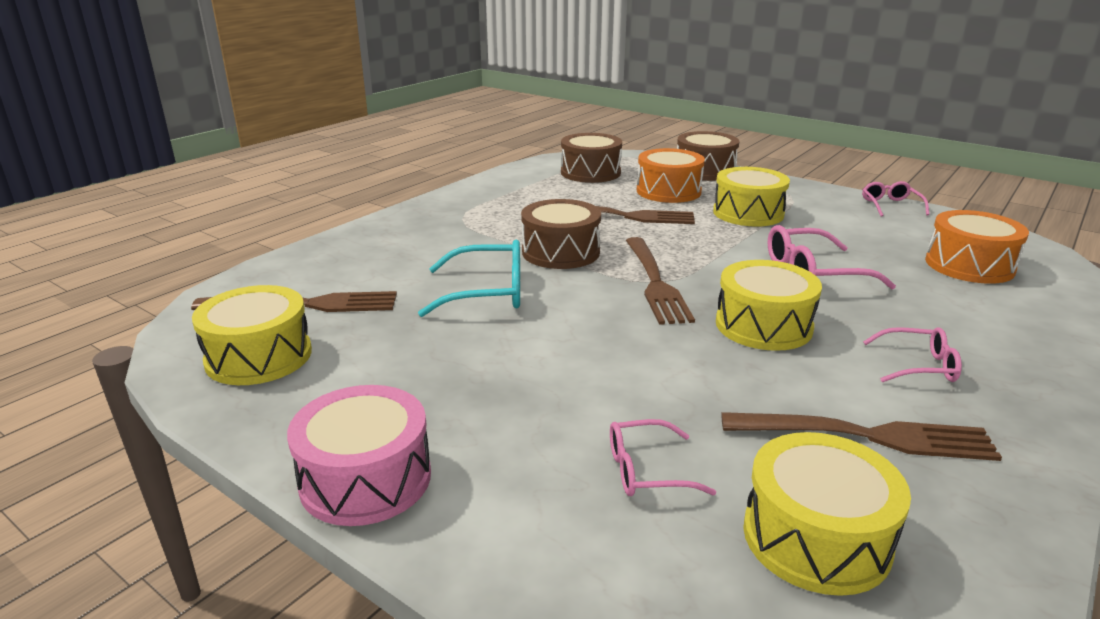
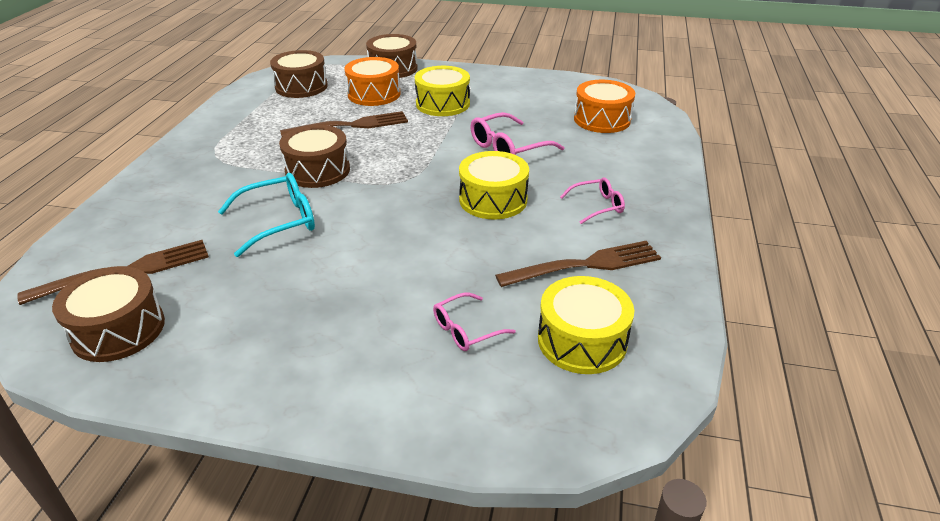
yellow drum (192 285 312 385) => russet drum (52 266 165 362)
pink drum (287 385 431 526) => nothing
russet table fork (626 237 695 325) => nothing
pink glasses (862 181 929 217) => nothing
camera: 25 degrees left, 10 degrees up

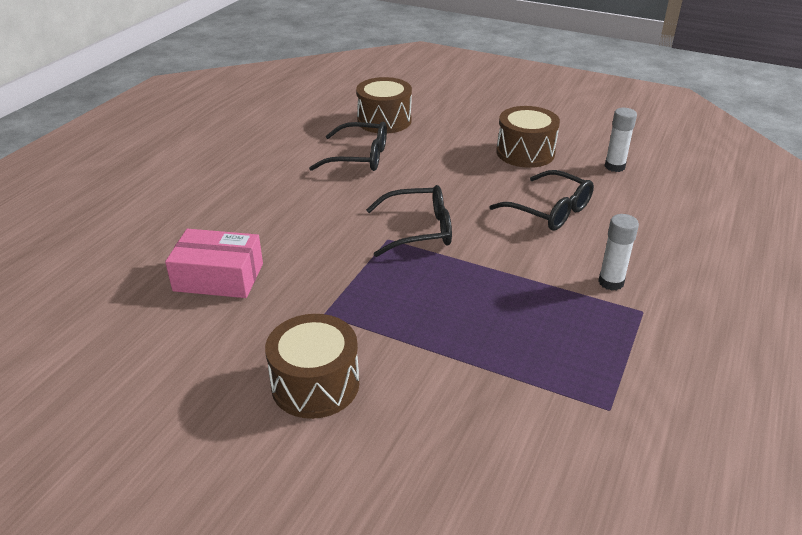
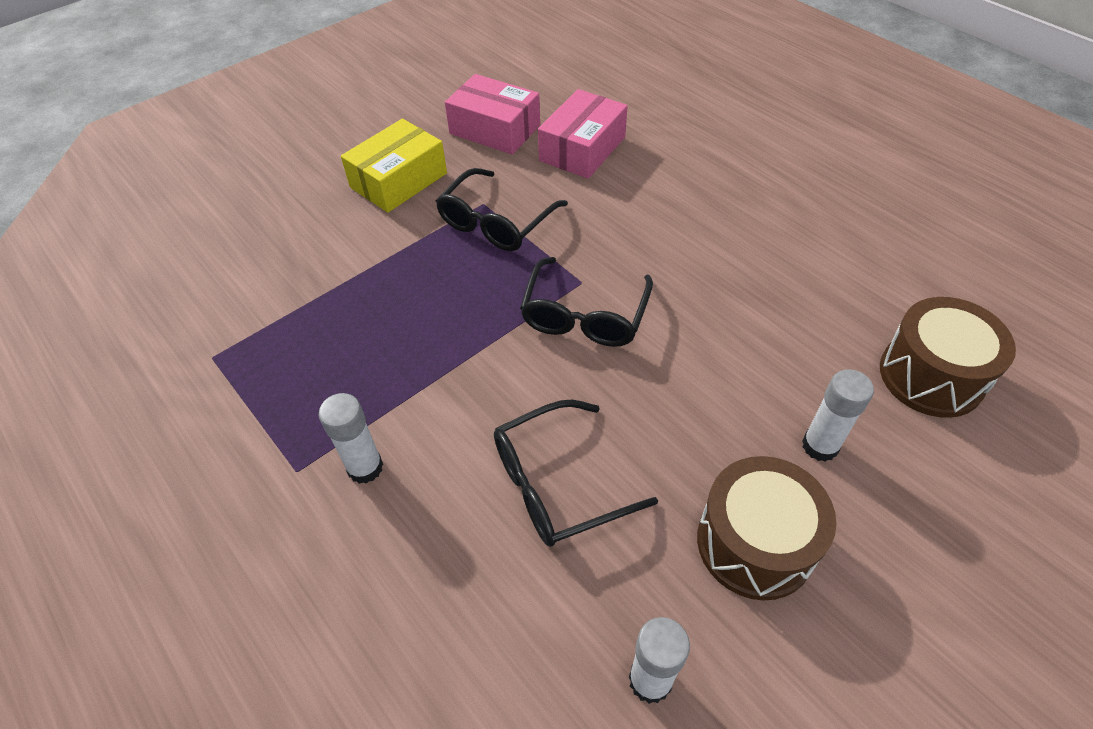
russet drum (265 314 359 419) => yellow package (341 119 447 213)
ebony glasses (309 122 387 171) => ebony glasses (436 168 568 251), relocated
nothing => pink package (445 74 540 155)
nothing => white glue stick (802 369 874 462)
camera: 115 degrees right, 15 degrees up

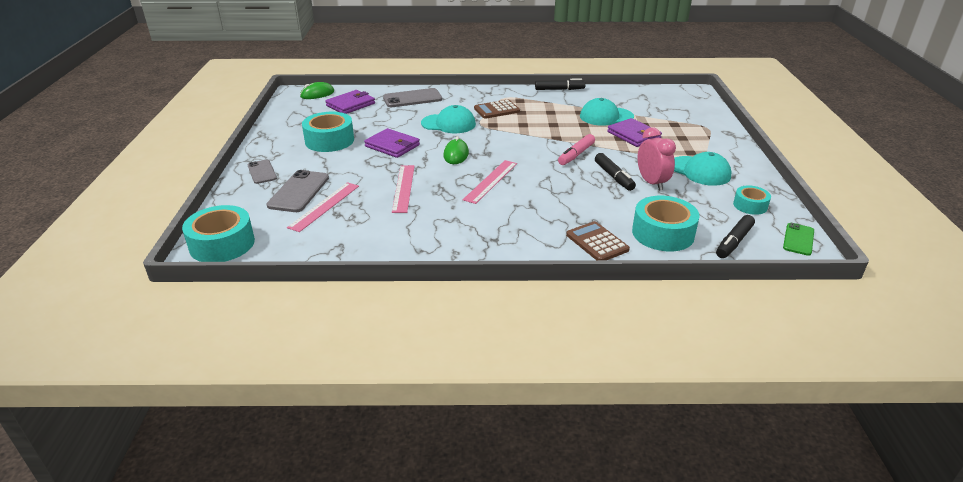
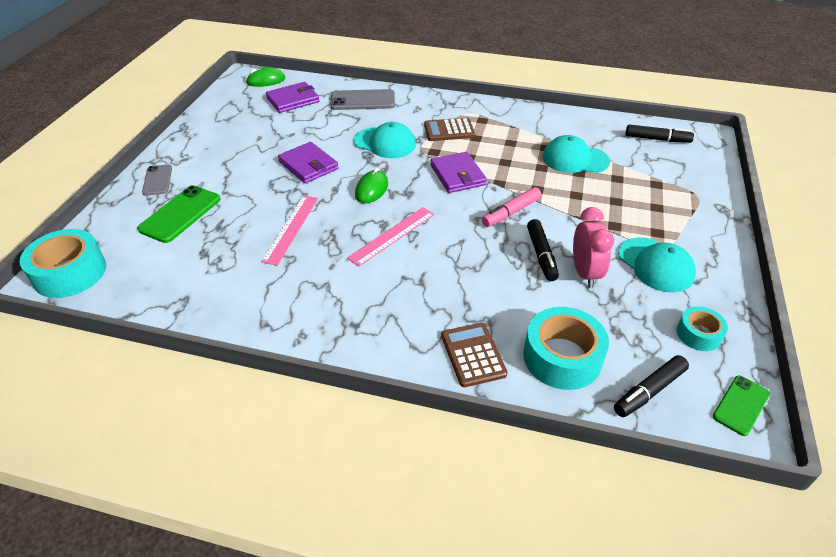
gray phone (267 170 329 212) => leaf-green phone (137 185 220 243)
royal purple wallet (607 118 662 147) => royal purple wallet (430 152 487 193), relocated
ebony marker (535 78 586 90) => ebony marker (625 124 694 143), relocated
pink measuring stick (287 182 359 232) => nothing
aqua roll of tape (302 112 354 152) => nothing
camera: 15 degrees right, 10 degrees up

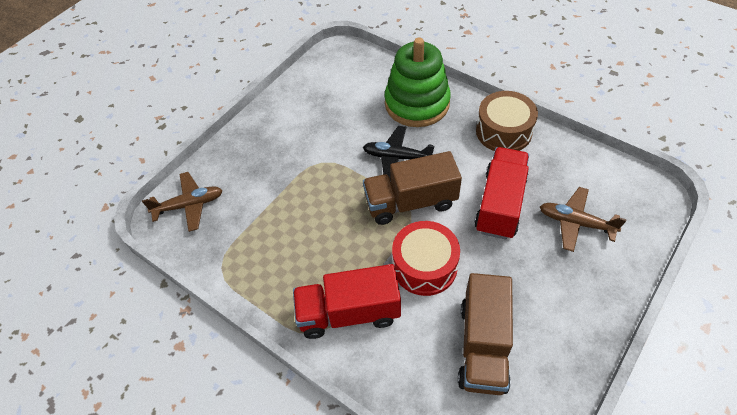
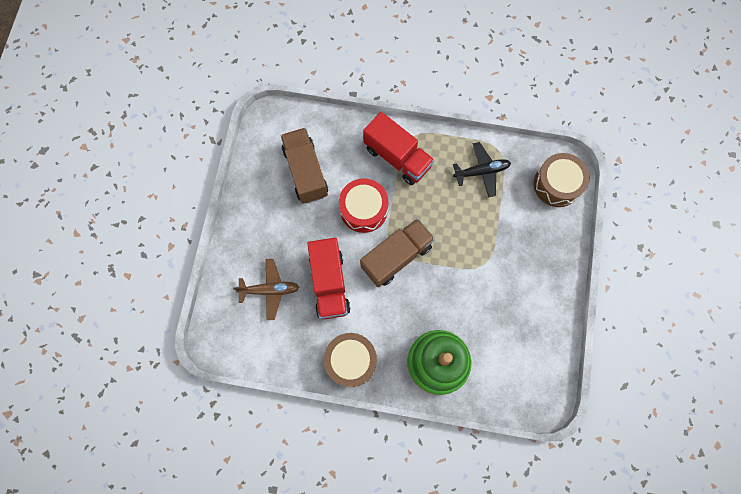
scarlet truck (293 264 401 339) => scarlet truck (363 112 434 185), 75 degrees clockwise
ebony aeroplane (363 126 434 181) => ebony aeroplane (453 142 511 197), relocated
russet aeroplane (142 172 223 232) => russet drum (534 153 590 207)
camera: 150 degrees right, 20 degrees up

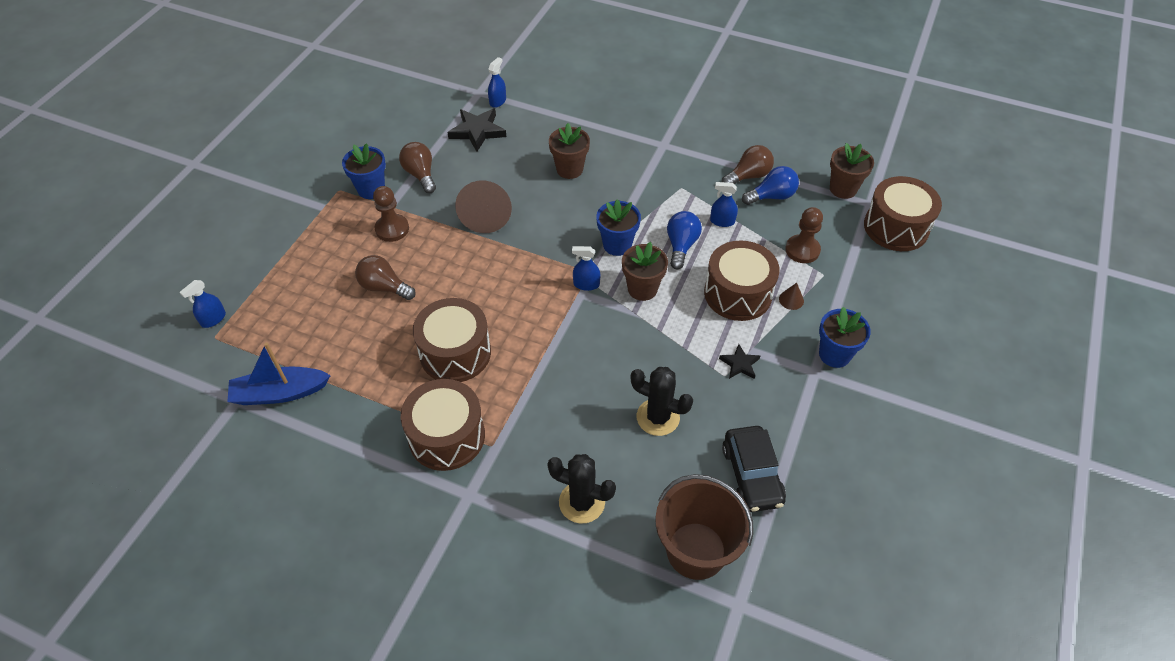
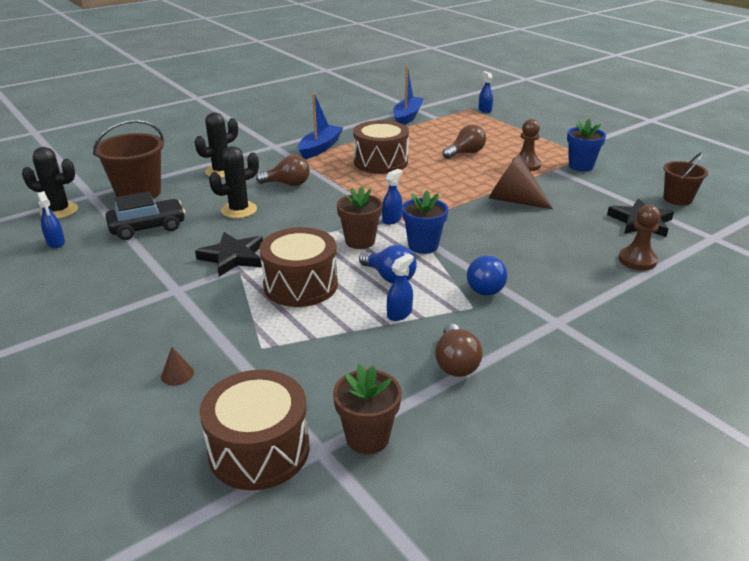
nothing => ebony cactus (22 147 78 219)
blue spray bottle (488 57 506 108) => blue spray bottle (38 191 65 248), relocated
ebony toy car (722 426 786 512) => ebony toy car (105 191 185 240), 135 degrees clockwise
russet solid cone (779 283 804 310) => russet solid cone (161 347 194 386), relocated
ebony star (719 344 760 379) => ebony star (195 232 263 277), x1.75
russet lightbulb (399 142 436 193) => russet lightbulb (256 155 310 186), relocated
russet drum (401 379 485 471) => blue boat (298 93 343 159)
blue lightbulb (742 166 799 205) => blue lightbulb (467 255 507 296), relocated
russet chess pawn (785 207 823 263) => russet chess pawn (618 205 661 270), relocated
nothing => russet pail (663 152 708 206)
russet potted plant (549 123 590 179) => nothing
blue potted plant (819 307 871 368) => nothing
camera: 120 degrees right, 20 degrees down

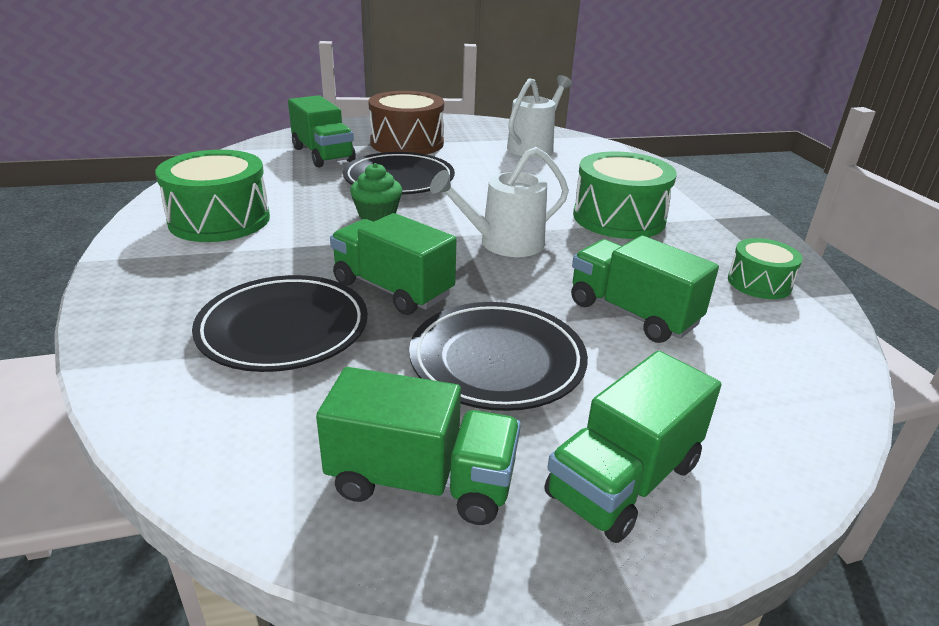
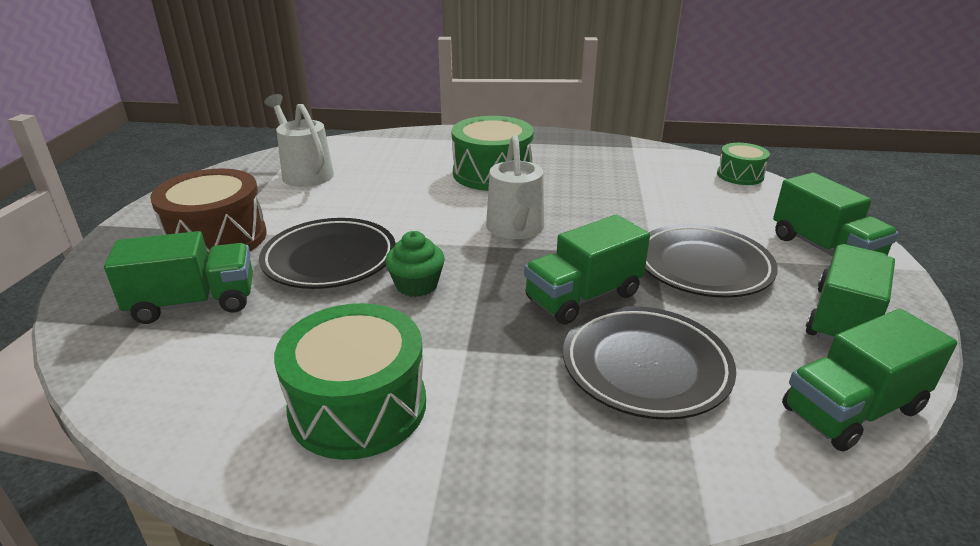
leaf-green drum (728 238 803 299) => leaf-green drum (717 143 770 185), relocated
leaf-green truck (571 235 719 343) => leaf-green truck (782 309 957 452), relocated
camera: 70 degrees left, 0 degrees up

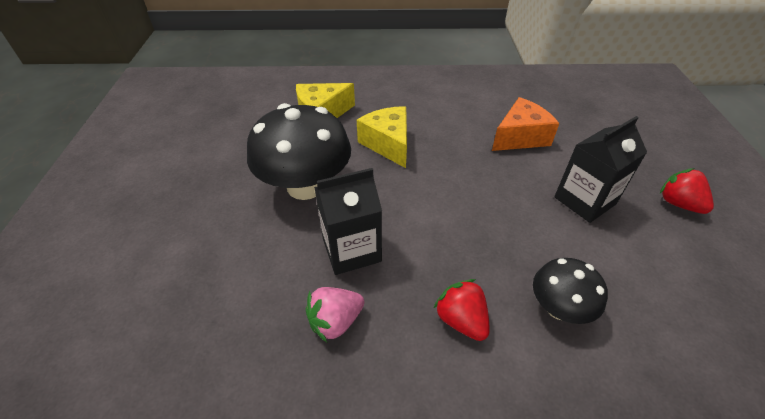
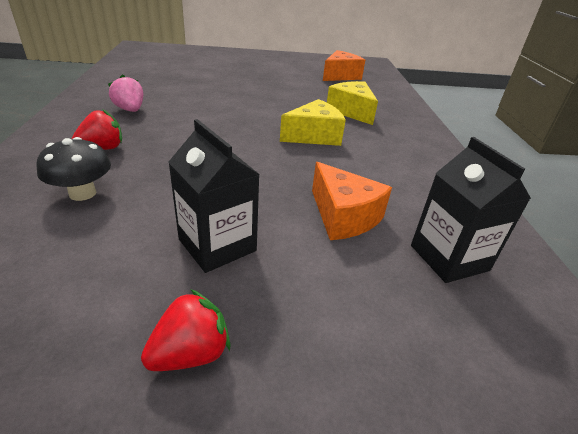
nothing => orange cheese wedge (323 50 365 81)
ebony milk carton (314 168 382 275) => ebony milk carton (411 137 531 283), relocated
ebony mushroom (247 103 351 200) => nothing
camera: 85 degrees right, 10 degrees down

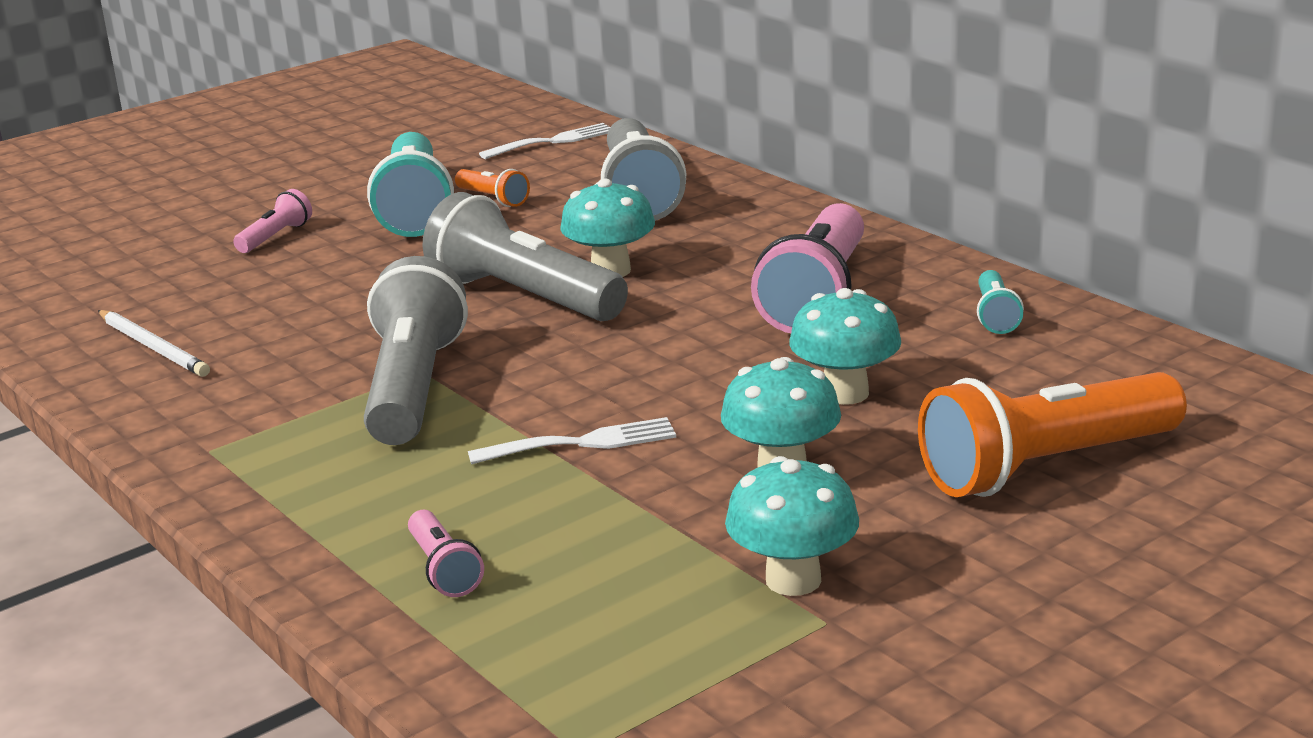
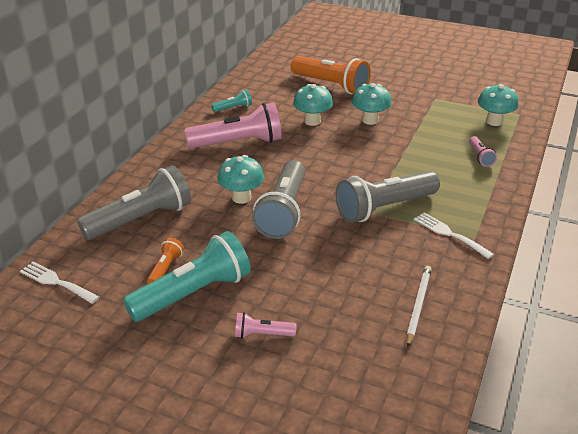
white table fork (468 417 676 464) => white table fork (414 212 494 259), relocated
pink pocket torch (408 510 484 597) => pink pocket torch (469 136 497 167), 135 degrees clockwise
aqua mushroom (725 456 859 596) => aqua mushroom (478 84 518 126), relocated
camera: 120 degrees left, 10 degrees up

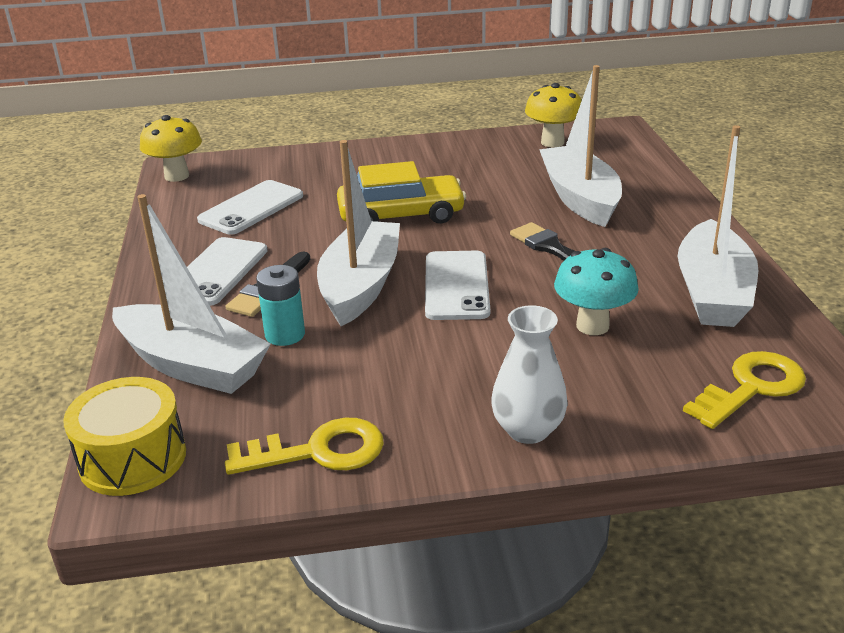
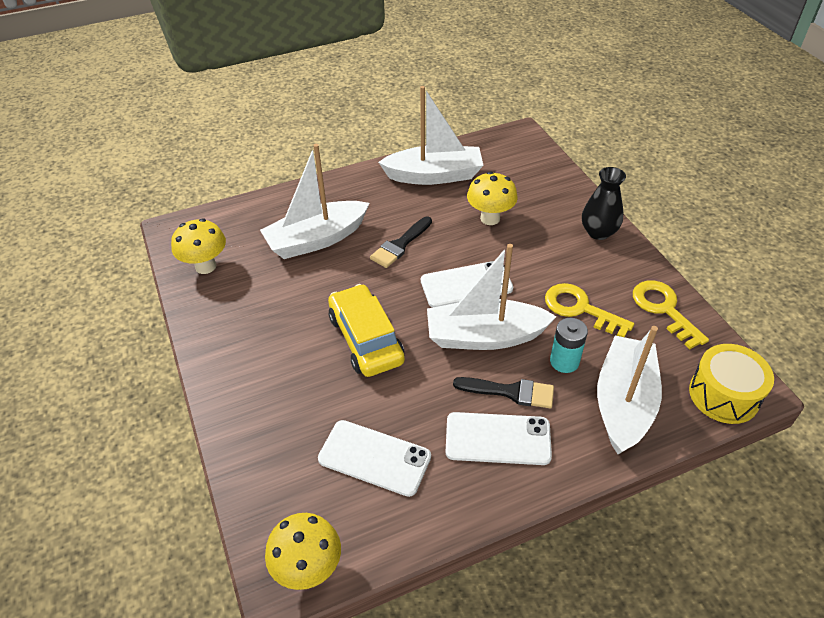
aqua mushroom (554 248 639 335) => yellow mushroom (467 172 518 225)
yellow door key (683 351 806 429) => yellow door key (545 283 634 337), relocated
white vase (491 305 568 444) => ebony vase (582 167 626 240)
camera: 105 degrees left, 15 degrees up

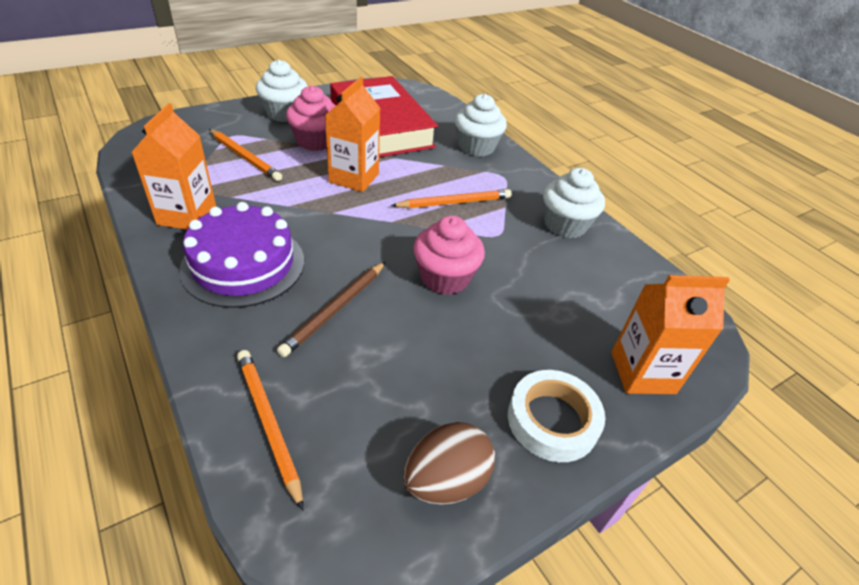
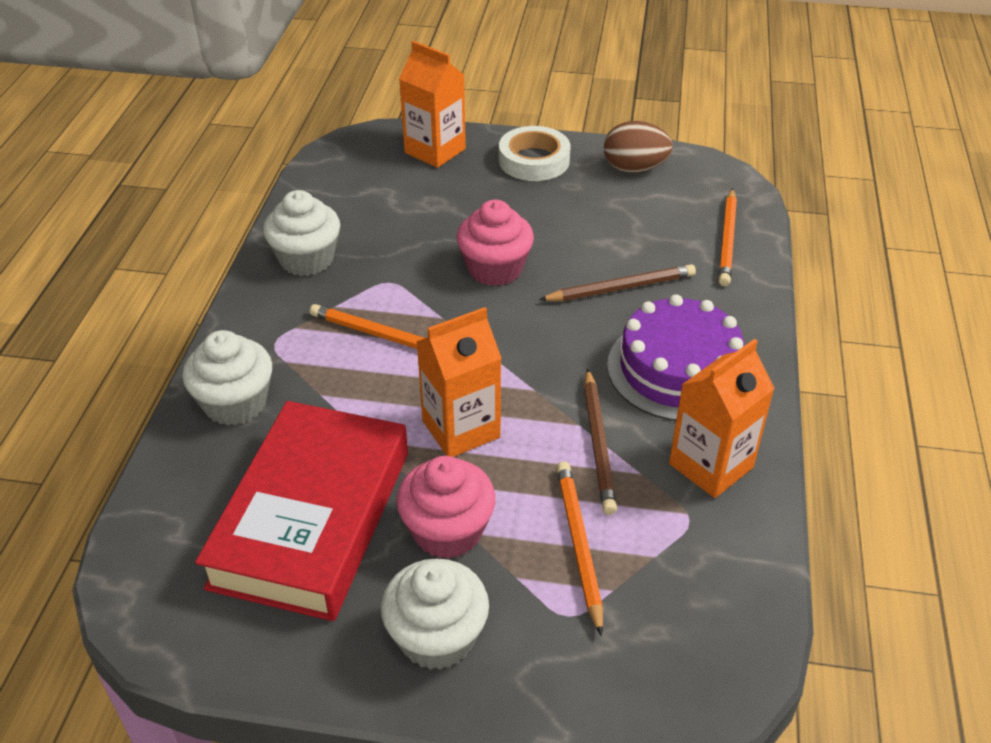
nothing => russet lead pencil (584 368 617 515)
camera: 135 degrees left, 0 degrees up

